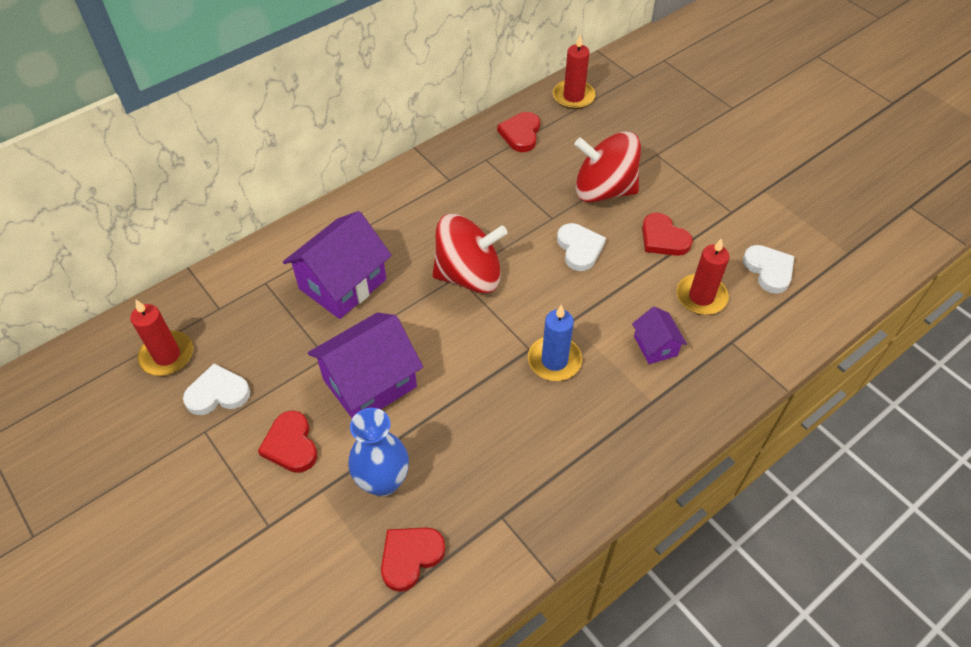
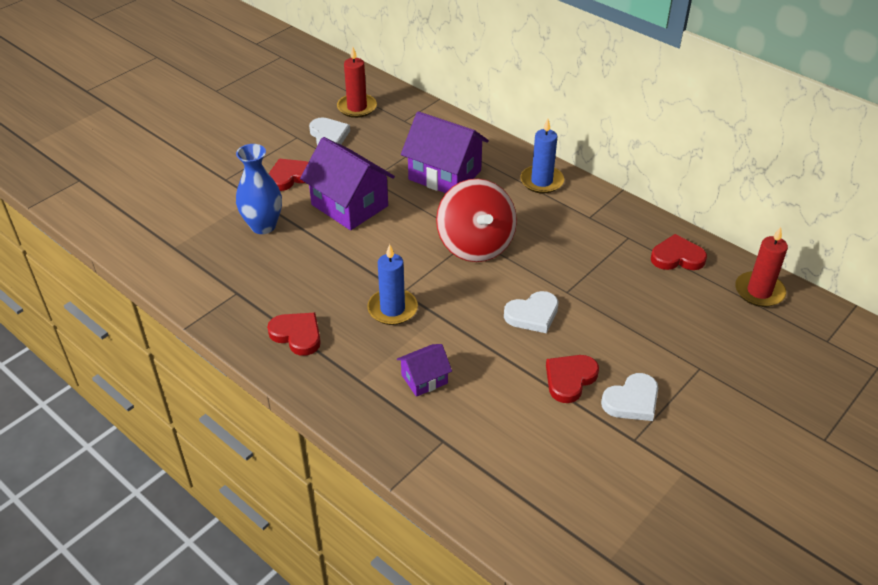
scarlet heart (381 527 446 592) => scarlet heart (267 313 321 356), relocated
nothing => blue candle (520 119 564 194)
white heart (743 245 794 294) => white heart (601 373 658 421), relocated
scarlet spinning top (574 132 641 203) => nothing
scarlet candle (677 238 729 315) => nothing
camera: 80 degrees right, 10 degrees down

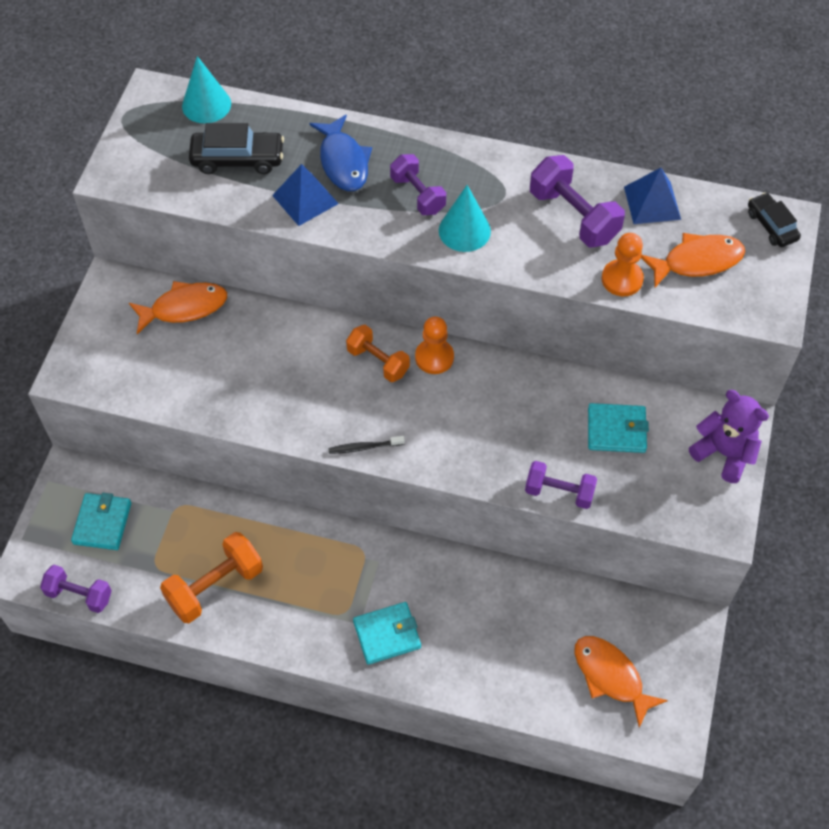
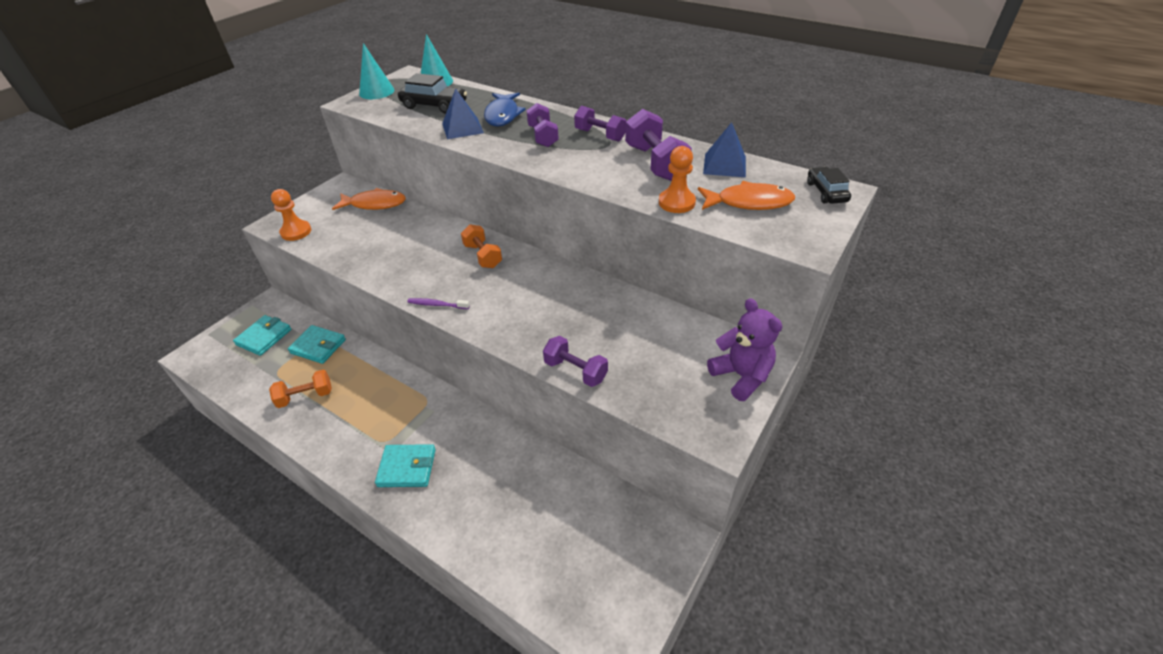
orange hand weight (160 532 263 623) => orange hand weight (269 370 332 408), x0.67
orange chess pawn (415 317 454 374) => orange chess pawn (271 189 311 241), relocated
aqua wallet (588 403 649 453) => aqua wallet (288 325 346 364), relocated
aqua solid cone (439 185 491 252) => aqua solid cone (359 43 395 99), relocated
ebony dental brush (328 436 405 454) => royal purple dental brush (407 298 470 309)
royal purple hand weight (40 565 112 613) => royal purple hand weight (574 106 626 142), relocated
orange toy fish (574 636 668 728) => nothing
camera: 20 degrees right, 15 degrees down

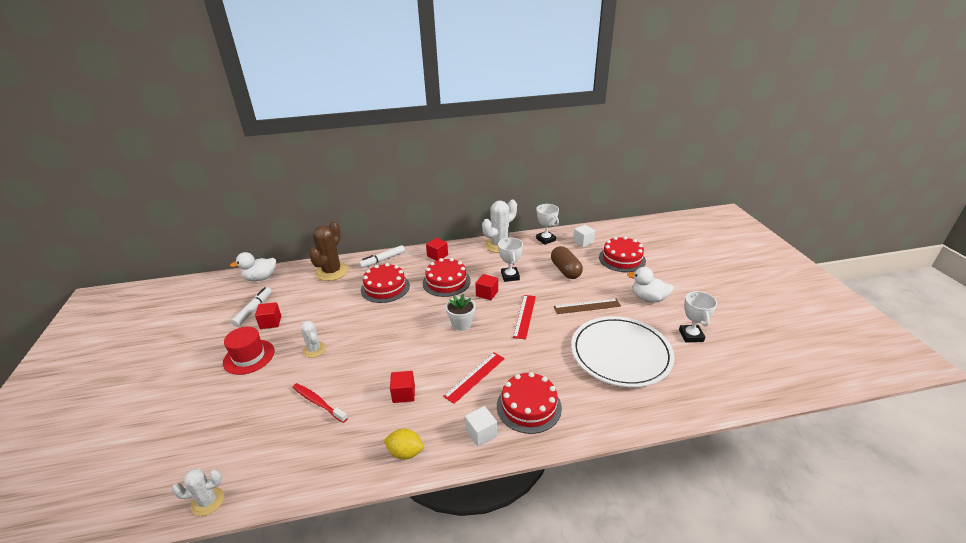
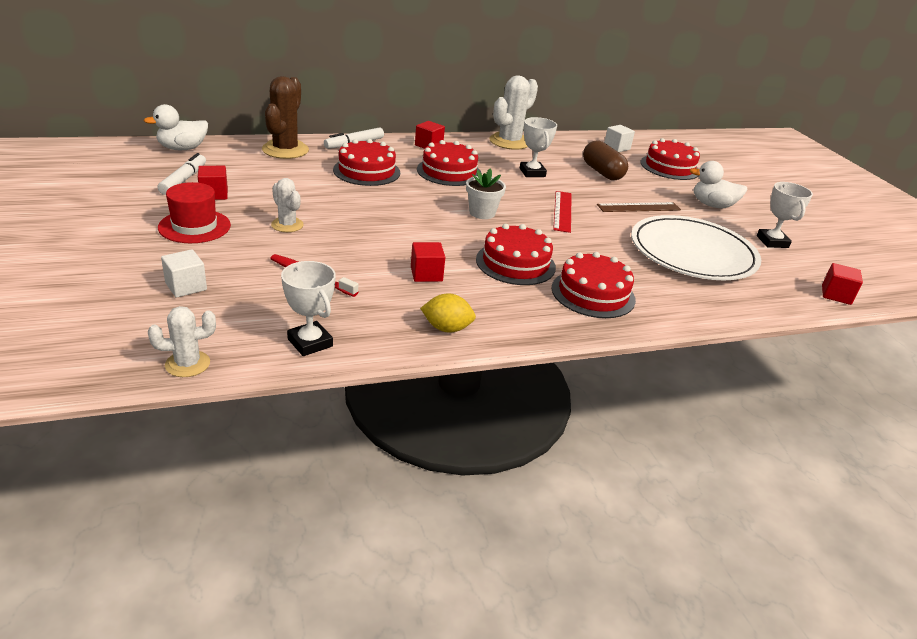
white cube (465 406 497 447) => white cube (161 249 207 298), relocated
white award cup (536 204 559 245) => white award cup (281 261 336 356), relocated
scarlet measuring stick (443 353 505 404) => scarlet cake (476 224 556 285)
scarlet cube (475 274 498 300) => scarlet cube (822 263 863 305), relocated
camera: 10 degrees left, 0 degrees up

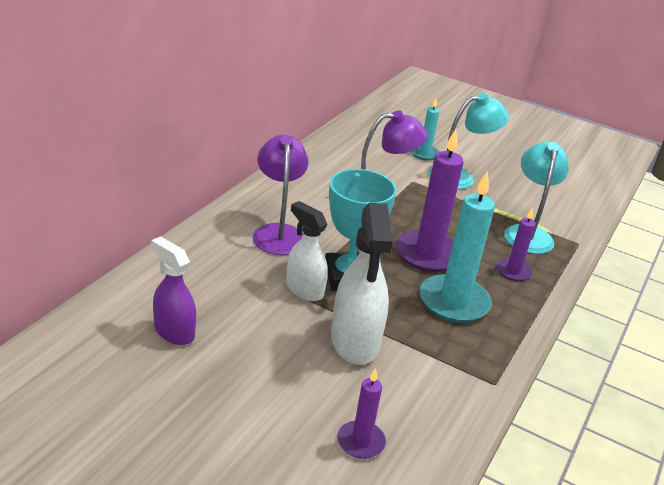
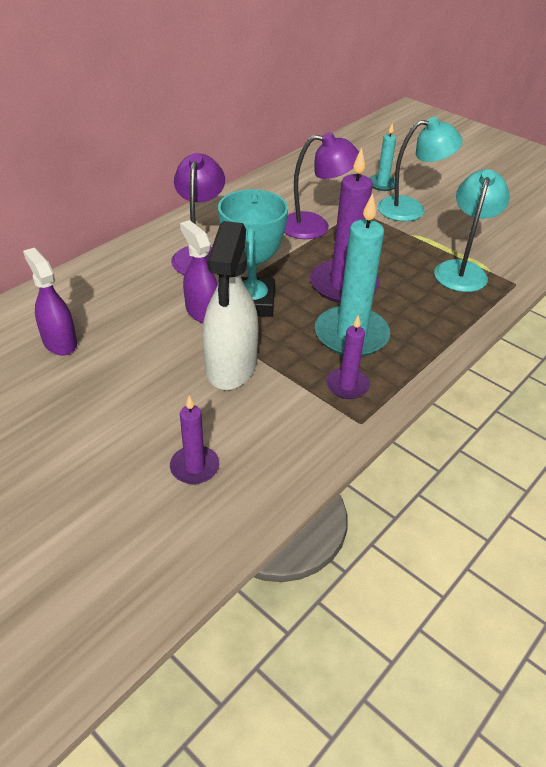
white spray bottle (286 201 328 301) => royal purple spray bottle (180 220 218 323)
royal purple candle (496 208 536 281) => royal purple candle (326 315 370 399), relocated
camera: 15 degrees right, 10 degrees up

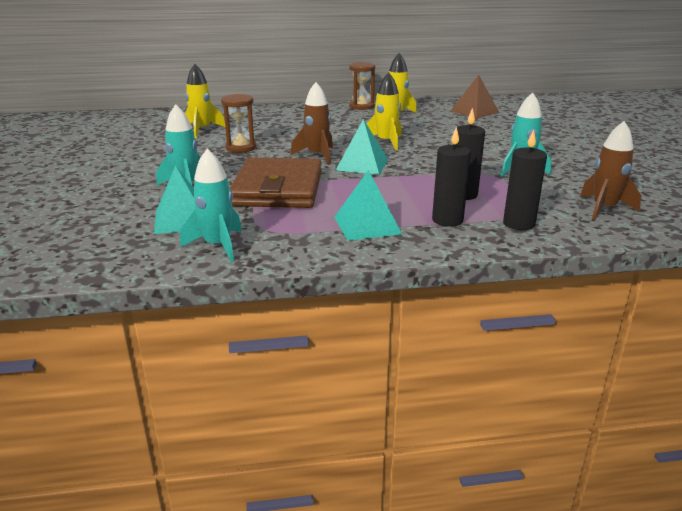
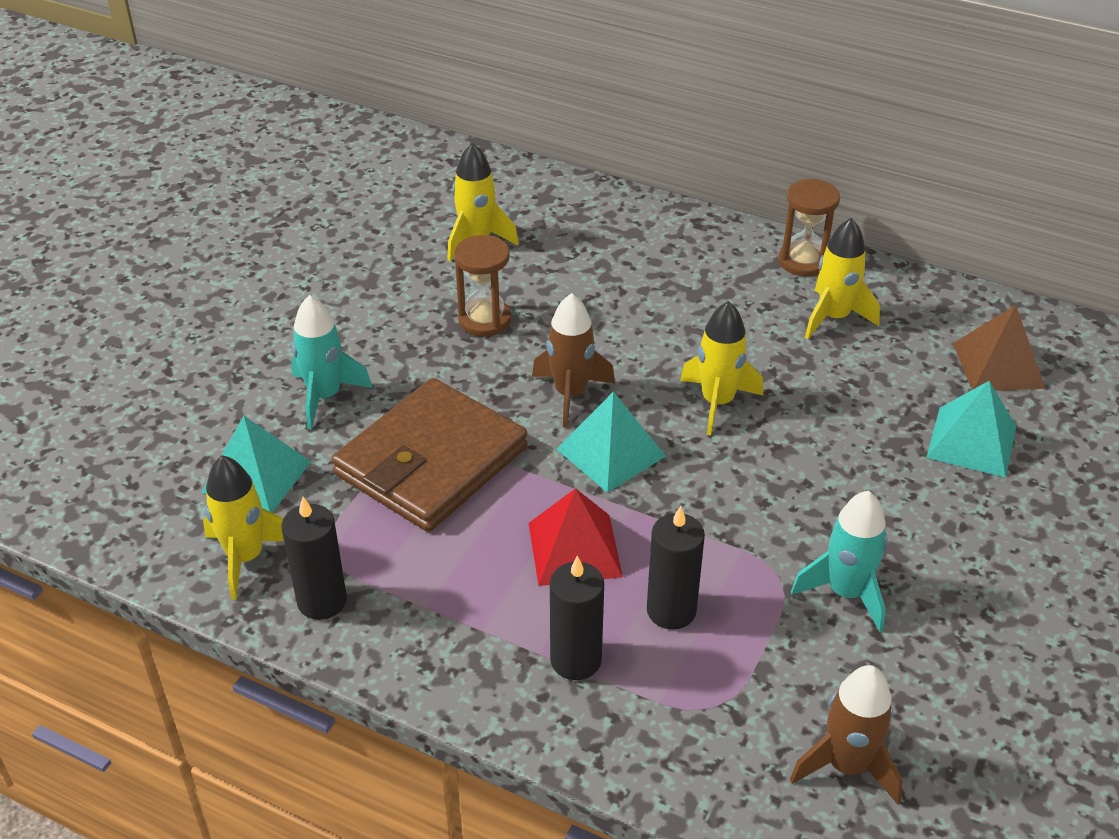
aqua rocket (180 149 242 262) => yellow rocket (203 455 284 600)
ebony candle (503 129 547 230) => ebony candle (282 497 347 620), relocated
nothing => scarlet pyramid (529 488 623 586)
aqua pyramid (334 170 402 241) => aqua pyramid (927 381 1016 478), relocated
camera: 35 degrees right, 15 degrees up

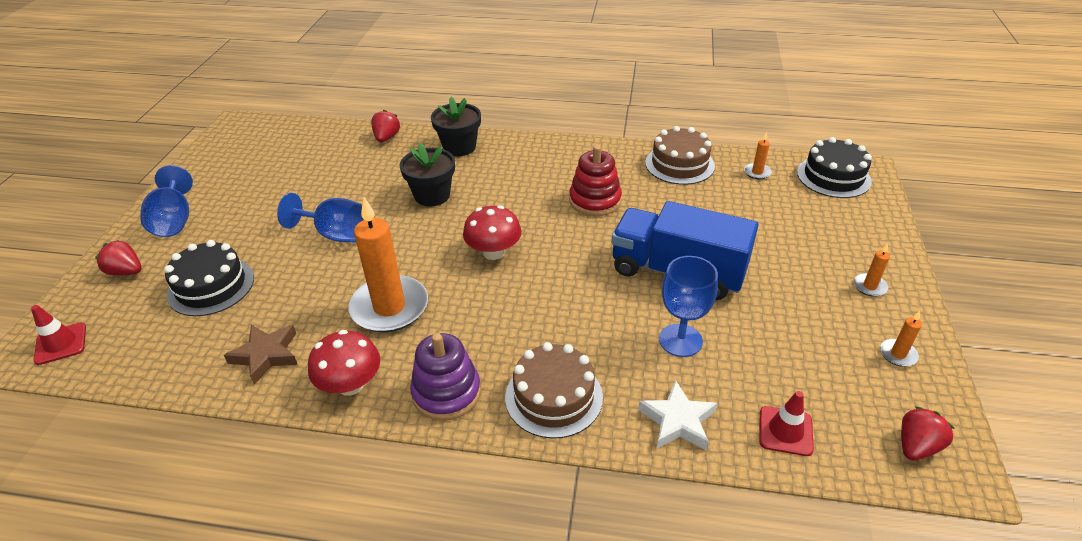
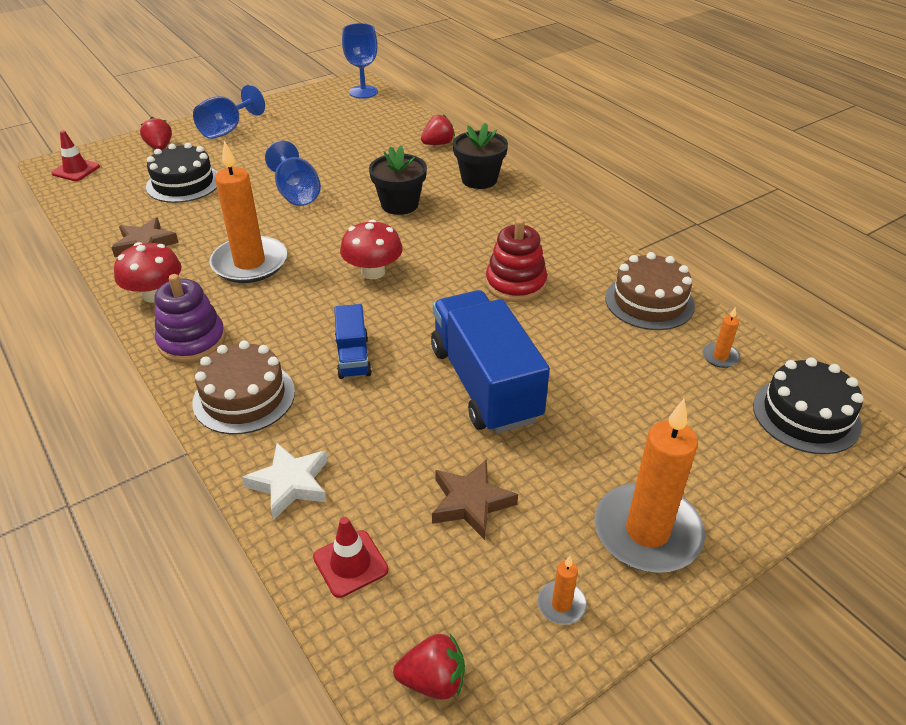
nothing => blue truck (334 304 372 379)
blue chalice (659 256 718 357) => blue chalice (342 23 378 99), relocated
nothing => russet star (432 459 518 540)
orange candle (854 243 890 297) => orange candle (594 399 705 573), x2.38
camera: 45 degrees right, 0 degrees up

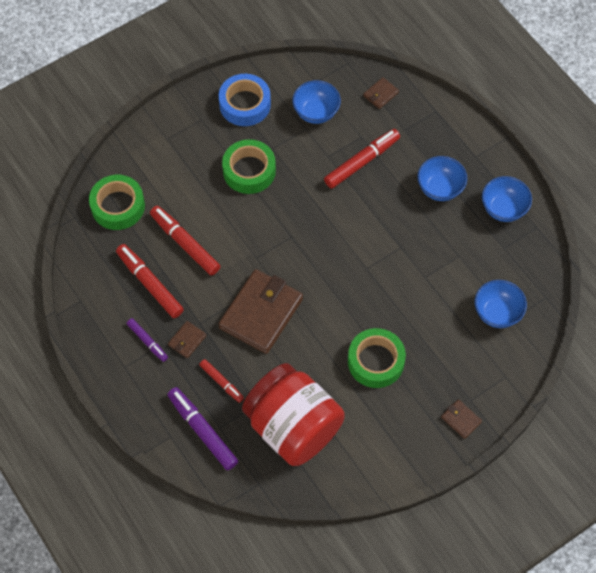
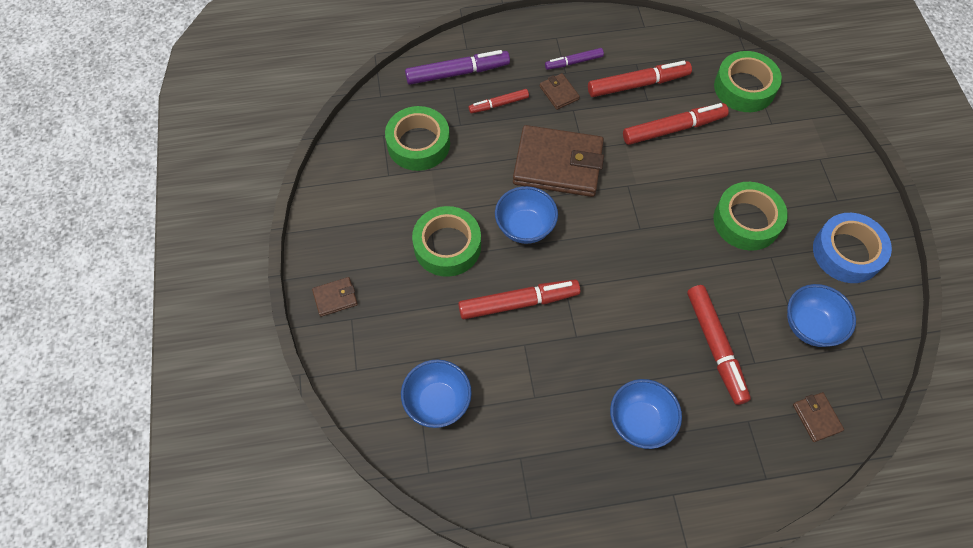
scarlet jam jar (242 363 345 466) => leaf-green roll of tape (385 106 450 171)
nothing => scarlet marker (458 279 580 319)
blue bowl (482 176 532 222) => blue bowl (495 186 558 244), relocated
russet wallet (219 269 303 354) => russet wallet (513 125 604 197), 45 degrees counterclockwise
camera: 115 degrees right, 0 degrees up

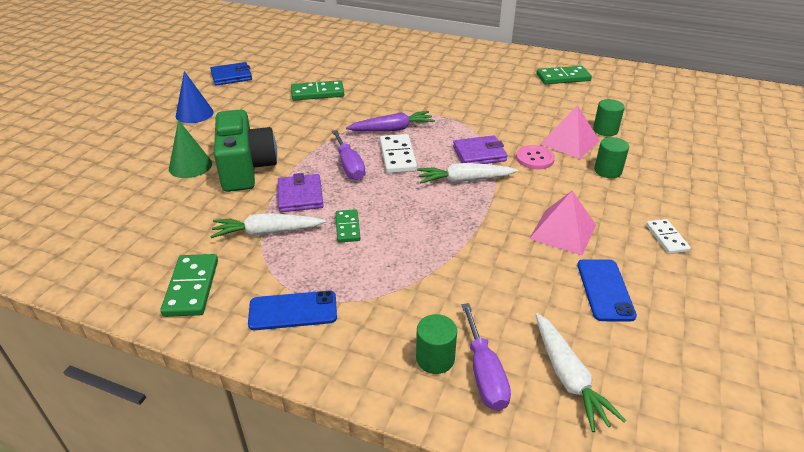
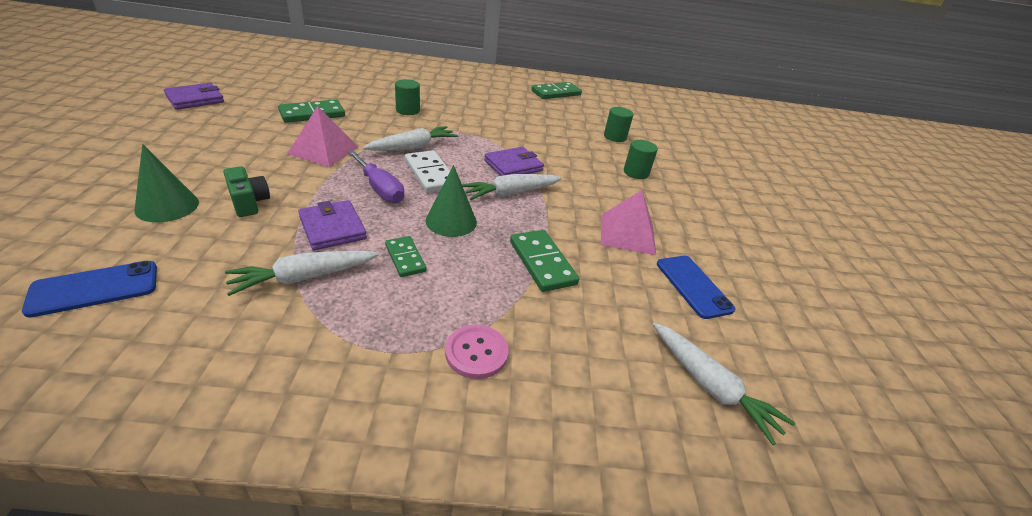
blue phone (248 291 337 330) => blue phone (22 261 157 318), relocated
blue wallet (210 62 252 85) => royal purple wallet (164 83 224 110)
leaf-green compact camera (214 110 277 192) => leaf-green compact camera (223 166 270 217), x0.50
pink pyramid (540 105 599 159) => pink pyramid (287 106 358 167), relocated
royal purple carrot (346 111 435 132) => white carrot (363 126 458 151)
leaf-green cylinder (416 314 457 374) => leaf-green cylinder (395 79 420 115), relocated
nothing => leaf-green solid cone (426 165 477 237)
pink sewing button (516 145 555 170) => pink sewing button (445 325 509 379), relocated
leaf-green domino tile (160 254 218 317) => leaf-green domino tile (510 230 579 292), relocated
blue solid cone (176 71 214 123) => nothing
royal purple screwdriver (461 303 511 411) => nothing
white domino tile (646 219 691 254) => nothing
camera: 25 degrees left, 0 degrees up

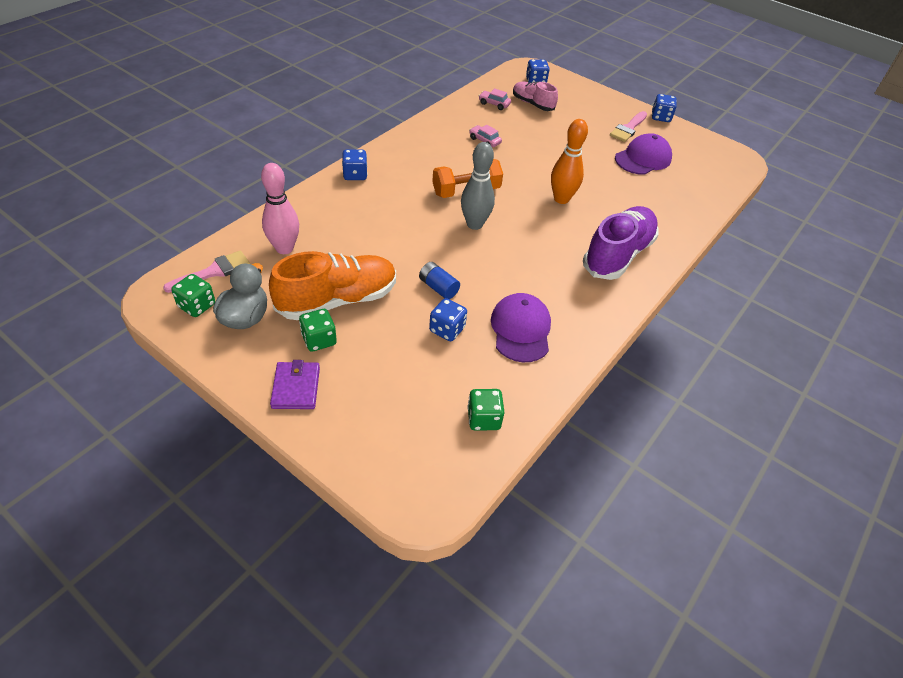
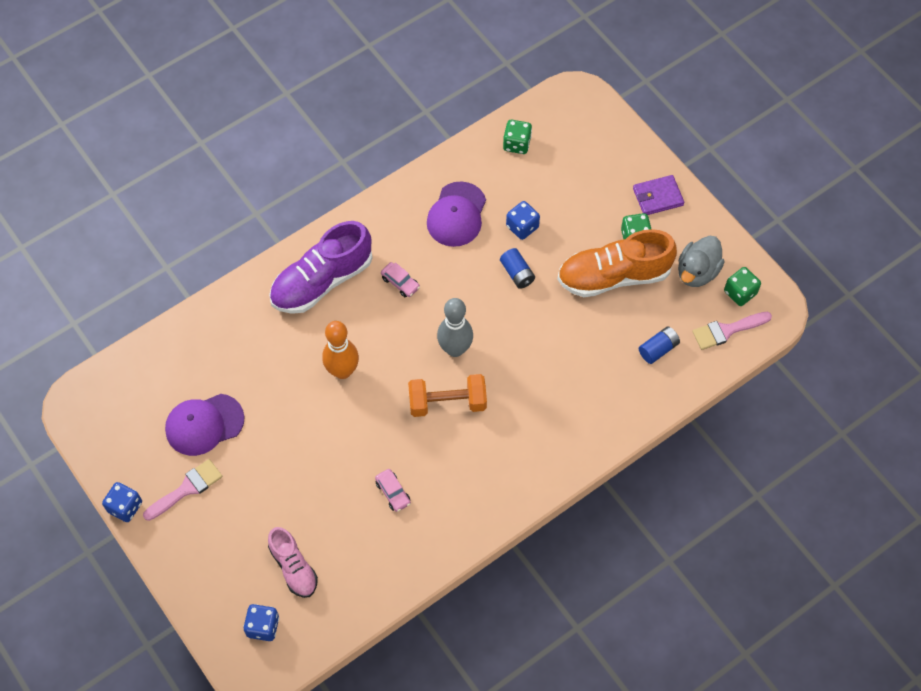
pink toy car (479 88 511 110) => pink toy car (381 262 420 297), relocated
royal purple wallet (270 360 320 409) => royal purple wallet (633 175 684 215), 60 degrees clockwise
pink bowling pin (261 163 299 254) => blue power cell (639 326 680 364)
blue game die (342 149 368 180) => nothing
camera: 160 degrees left, 15 degrees up

